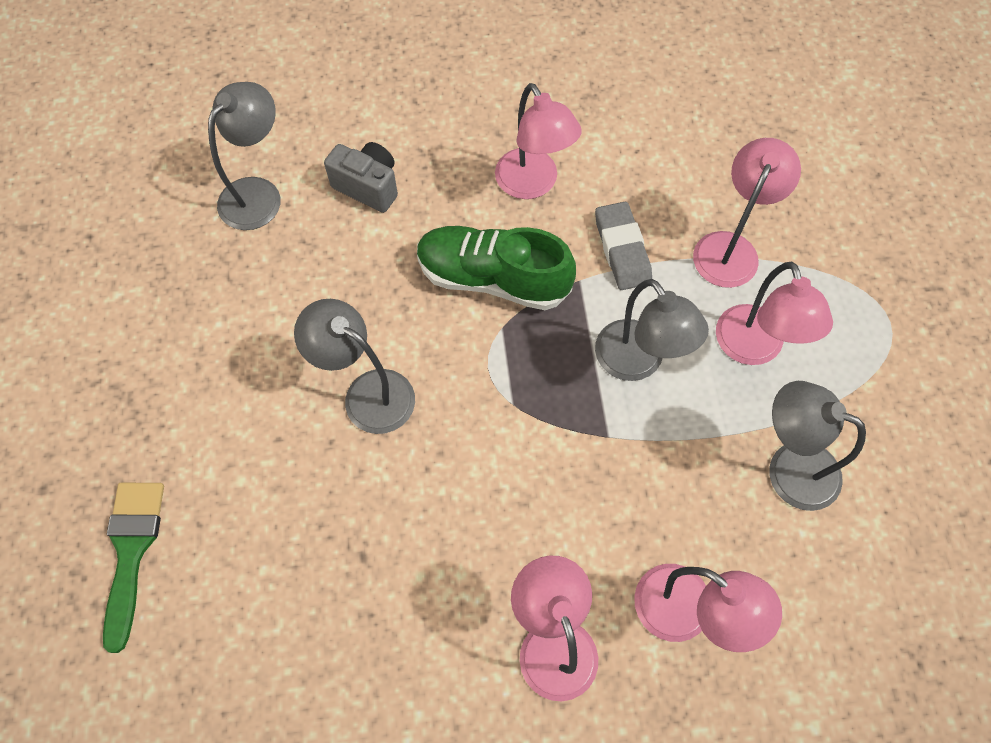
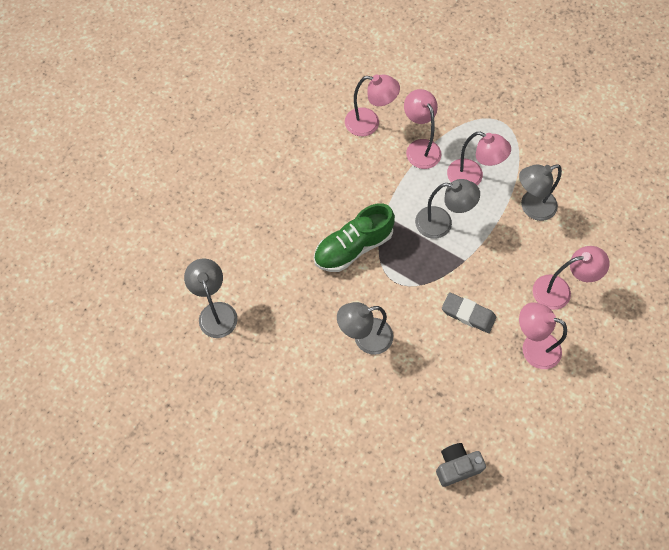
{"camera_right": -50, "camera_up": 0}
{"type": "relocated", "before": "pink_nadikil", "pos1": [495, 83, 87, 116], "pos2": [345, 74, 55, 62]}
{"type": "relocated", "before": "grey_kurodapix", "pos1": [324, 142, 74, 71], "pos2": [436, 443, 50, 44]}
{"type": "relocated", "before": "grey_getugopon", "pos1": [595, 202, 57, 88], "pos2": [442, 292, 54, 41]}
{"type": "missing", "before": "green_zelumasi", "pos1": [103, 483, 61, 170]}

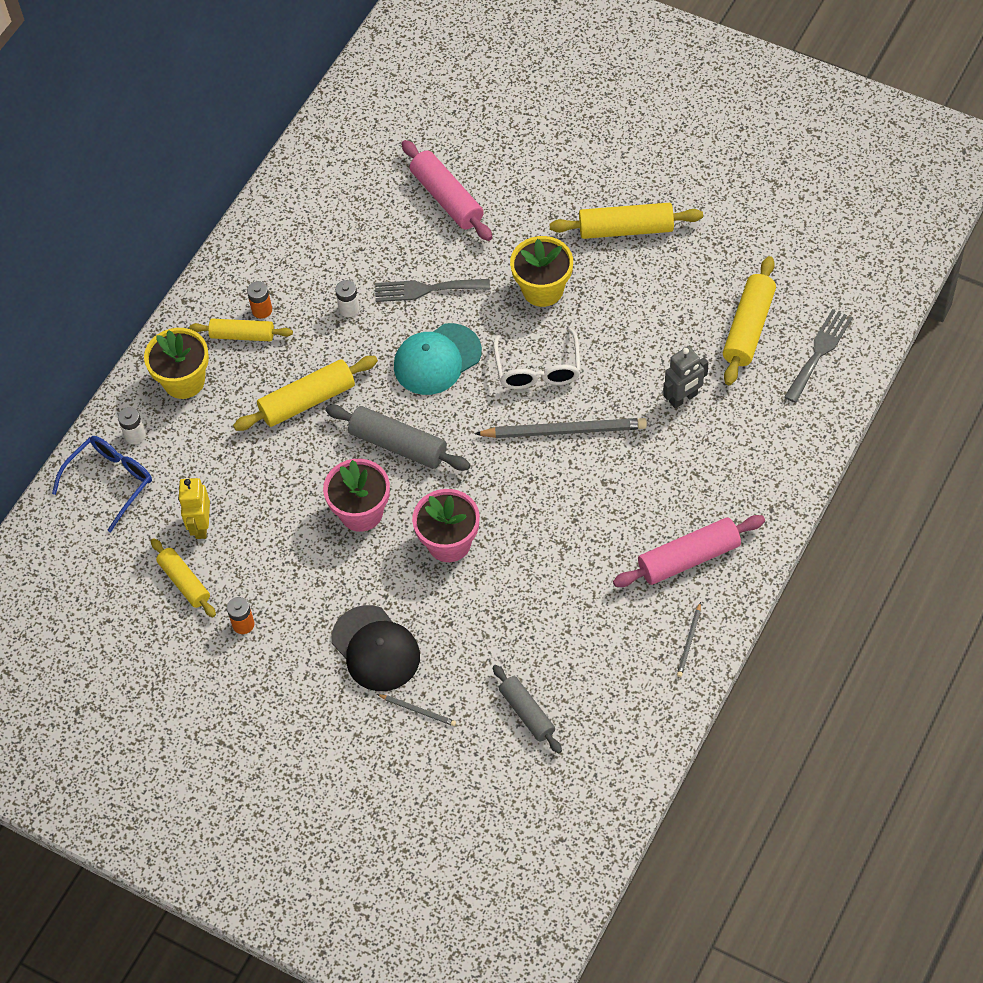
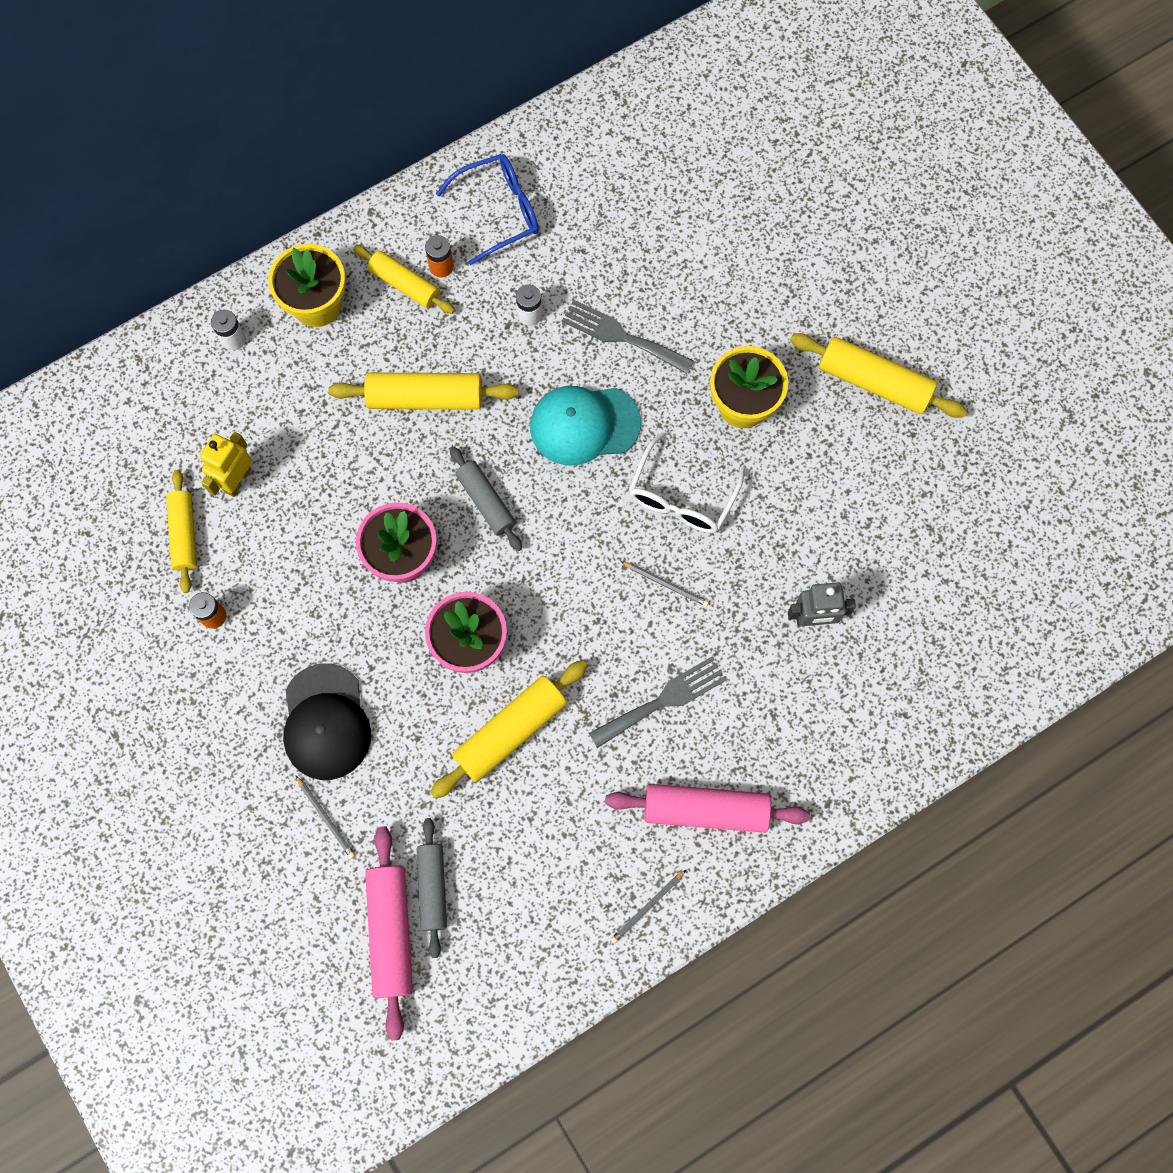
{"camera_right": 25, "camera_up": 15}
{"type": "relocated", "before": "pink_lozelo", "pos1": [402, 140, 90, 101], "pos2": [365, 826, 48, 215]}
{"type": "relocated", "before": "yellow_lozelo", "pos1": [723, 256, 53, 129], "pos2": [430, 660, 157, 139]}
{"type": "relocated", "before": "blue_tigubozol", "pos1": [52, 436, 100, 96], "pos2": [436, 154, 103, 112]}
{"type": "size", "before": "grey_lozelo", "pos1": [325, 404, 145, 67], "pos2": [450, 446, 72, 105], "scale": 0.67}
{"type": "relocated", "before": "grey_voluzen", "pos1": [784, 309, 69, 94], "pos2": [589, 657, 138, 91]}
{"type": "size", "before": "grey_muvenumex", "pos1": [475, 418, 172, 20], "pos2": [621, 561, 88, 46], "scale": 0.47}

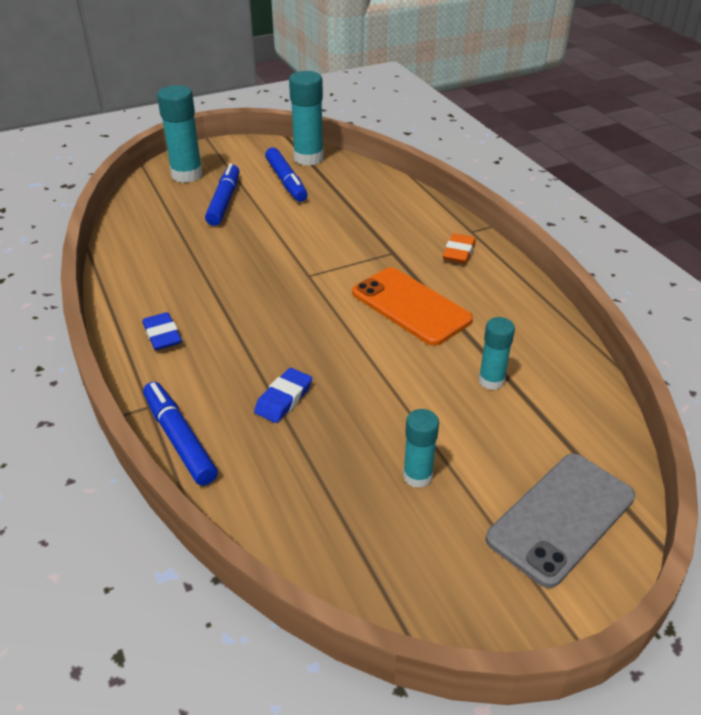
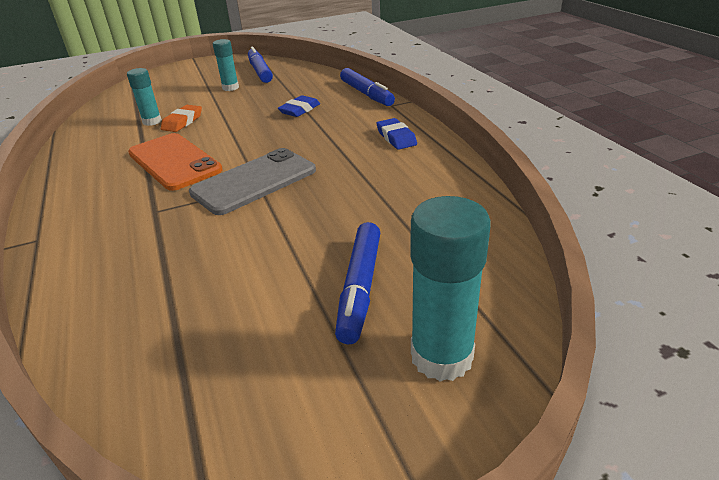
{"camera_right": -175, "camera_up": -5}
{"type": "relocated", "before": "orange_getugopon", "pos1": [443, 233, 33, 31], "pos2": [161, 105, 41, 27]}
{"type": "relocated", "before": "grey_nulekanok", "pos1": [486, 454, 149, 134], "pos2": [189, 148, 127, 67]}
{"type": "relocated", "before": "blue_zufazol", "pos1": [265, 147, 42, 55], "pos2": [248, 47, 25, 36]}
{"type": "missing", "before": "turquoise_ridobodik", "pos1": [289, 71, 35, 95]}

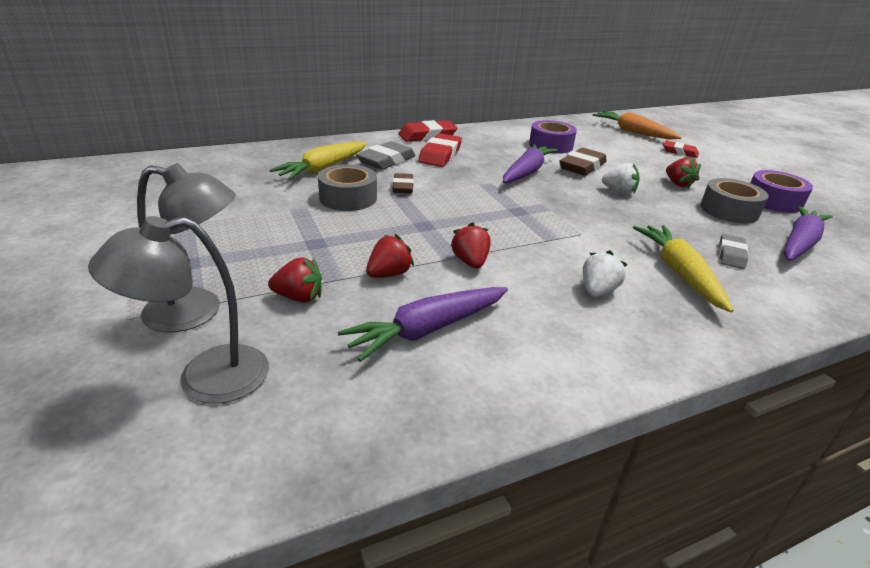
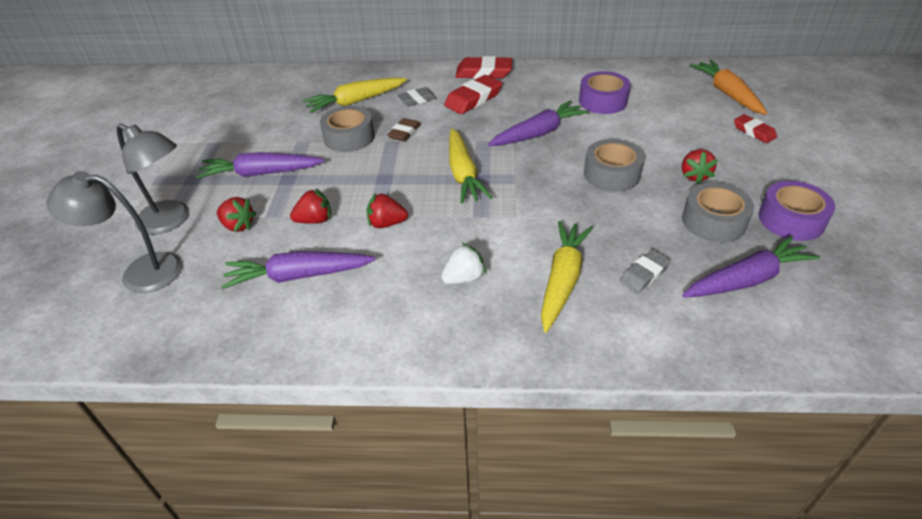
{"camera_right": 30, "camera_up": 10}
{"type": "appeared", "after": "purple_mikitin", "pos2": [196, 152, 128, 27]}
{"type": "spun", "before": "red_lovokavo", "pos1": [451, 222, 40, 47], "pos2": [366, 193, 42, 35], "turn": -105}
{"type": "size", "before": "grey_getugopon", "pos1": [356, 141, 60, 29], "pos2": [397, 87, 40, 19], "scale": 0.62}
{"type": "appeared", "after": "yellow_mikitin", "pos2": [449, 128, 44, 76]}
{"type": "exchanged", "before": "white_lovokavo", "after": "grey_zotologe", "pos1": [602, 163, 38, 31], "pos2": [584, 139, 61, 52]}
{"type": "missing", "before": "brown_getugopon", "pos1": [559, 148, 48, 28]}

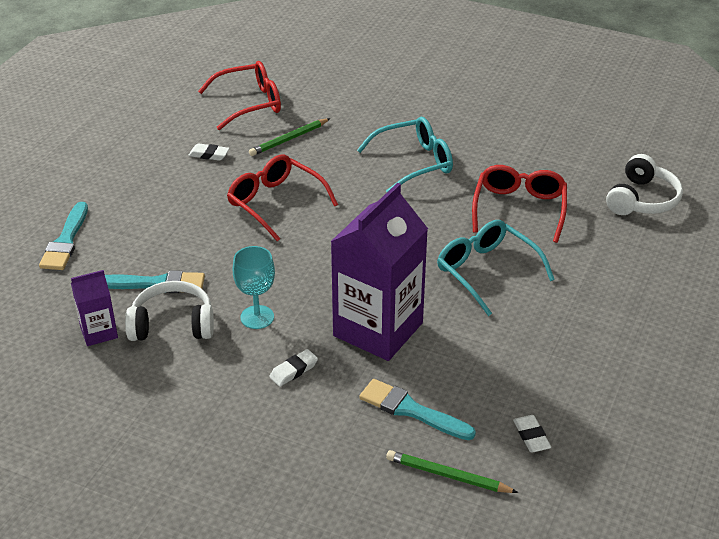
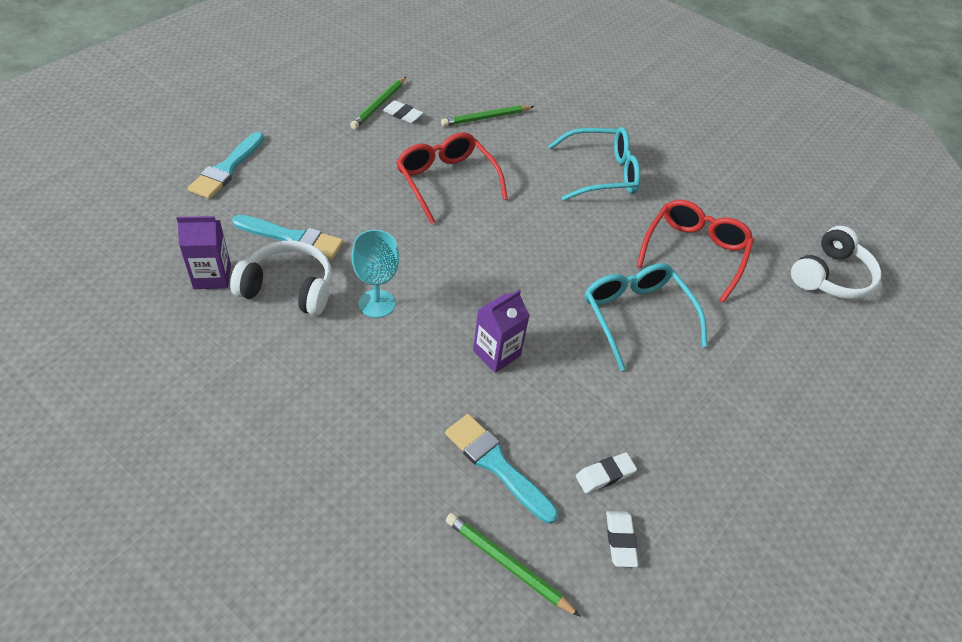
{"camera_right": 10, "camera_up": 10}
{"type": "appeared", "after": "green_muvenumex", "pos2": [350, 77, 56, 52]}
{"type": "size", "before": "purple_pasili", "pos1": [331, 183, 97, 178], "pos2": [473, 290, 57, 83], "scale": 0.48}
{"type": "relocated", "before": "white_getugopon", "pos1": [269, 349, 49, 38], "pos2": [576, 453, 61, 40]}
{"type": "missing", "before": "red_tigubozol", "pos1": [198, 61, 83, 69]}

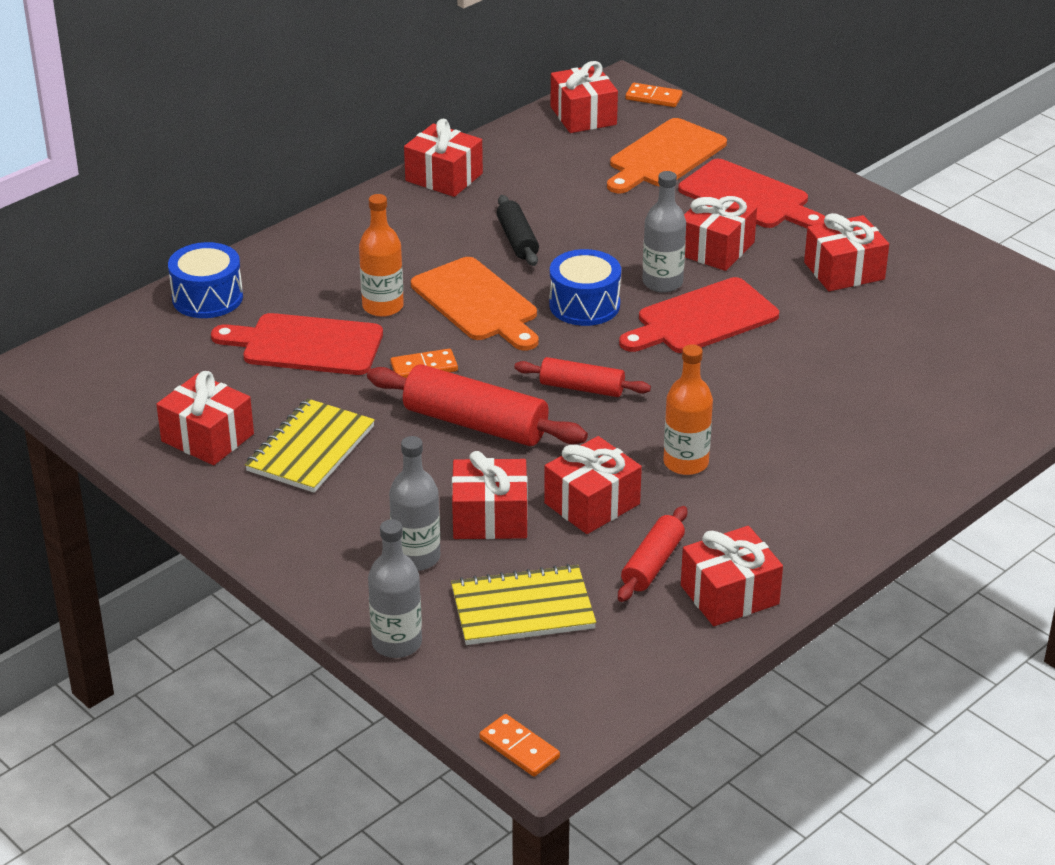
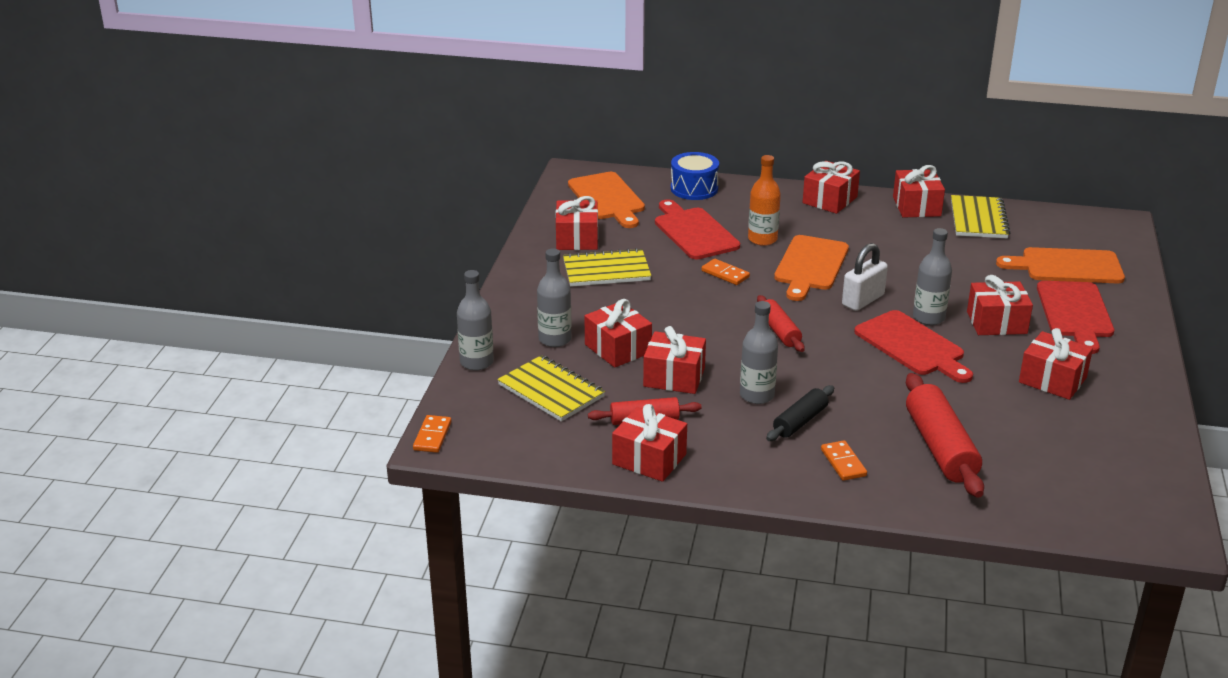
{"camera_right": 55, "camera_up": -5}
{"type": "appeared", "after": "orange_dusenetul", "pos2": [568, 172, 77, 56]}
{"type": "colour", "before": "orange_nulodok", "after": "grey_nulodok", "pos1": [663, 344, 50, 131], "pos2": [740, 301, 38, 103]}
{"type": "relocated", "before": "black_lozelo", "pos1": [497, 195, 42, 71], "pos2": [766, 385, 68, 56]}
{"type": "relocated", "before": "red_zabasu", "pos1": [551, 61, 67, 72], "pos2": [803, 161, 57, 53]}
{"type": "relocated", "before": "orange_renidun", "pos1": [626, 83, 56, 24], "pos2": [821, 440, 46, 41]}
{"type": "exchanged", "before": "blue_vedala", "after": "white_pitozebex", "pos1": [549, 249, 72, 77], "pos2": [842, 243, 46, 68]}
{"type": "spun", "before": "red_dusenetul", "pos1": [619, 277, 160, 76], "pos2": [854, 310, 119, 73], "turn": -150}
{"type": "relocated", "before": "red_lozelo", "pos1": [367, 364, 221, 82], "pos2": [906, 373, 78, 125]}
{"type": "appeared", "after": "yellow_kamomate", "pos2": [951, 195, 59, 43]}

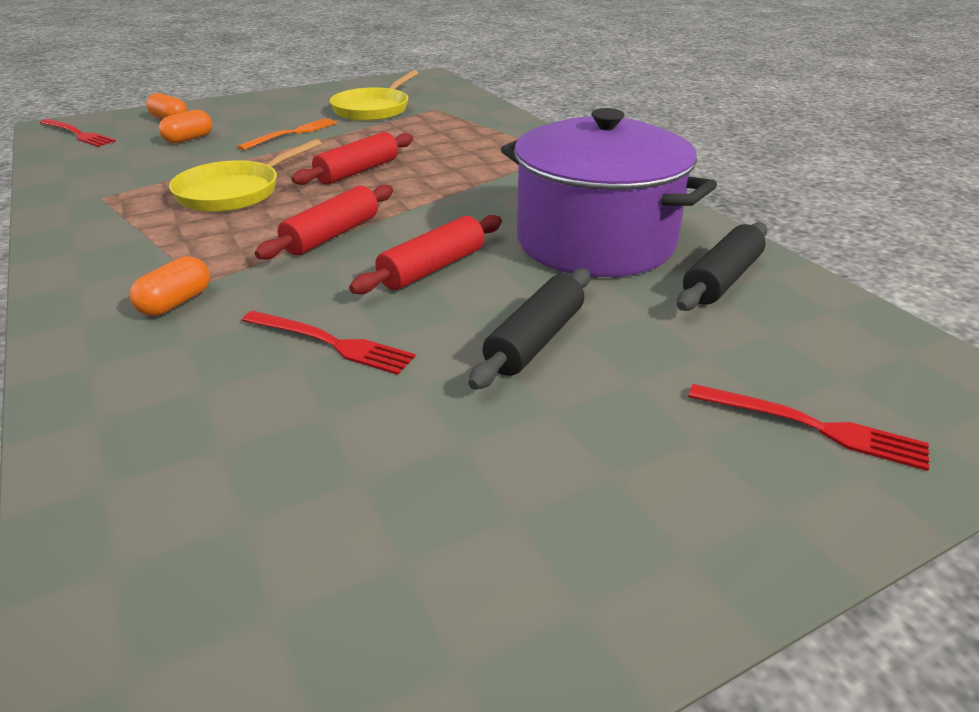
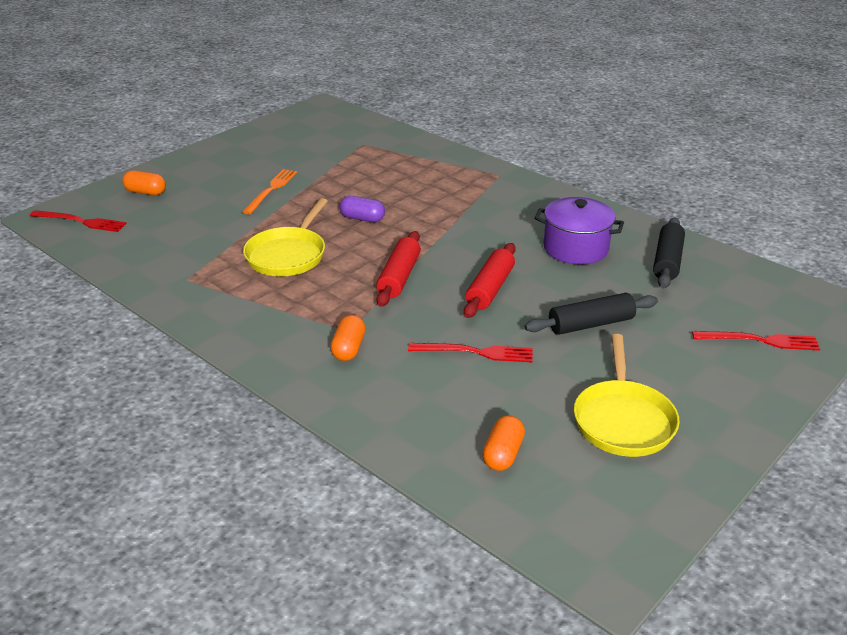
{"camera_right": -20, "camera_up": 0}
{"type": "exchanged", "before": "red_lozelo", "after": "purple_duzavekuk", "pos1": [291, 132, 122, 53], "pos2": [340, 196, 45, 26]}
{"type": "relocated", "before": "orange_duzavekuk", "pos1": [159, 110, 53, 33], "pos2": [483, 415, 42, 56]}
{"type": "spun", "before": "black_lozelo", "pos1": [468, 268, 122, 122], "pos2": [525, 293, 133, 42], "turn": 60}
{"type": "size", "before": "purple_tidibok", "pos1": [501, 108, 216, 169], "pos2": [535, 197, 89, 67], "scale": 0.6}
{"type": "relocated", "before": "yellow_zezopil", "pos1": [330, 70, 88, 51], "pos2": [574, 334, 106, 123]}

